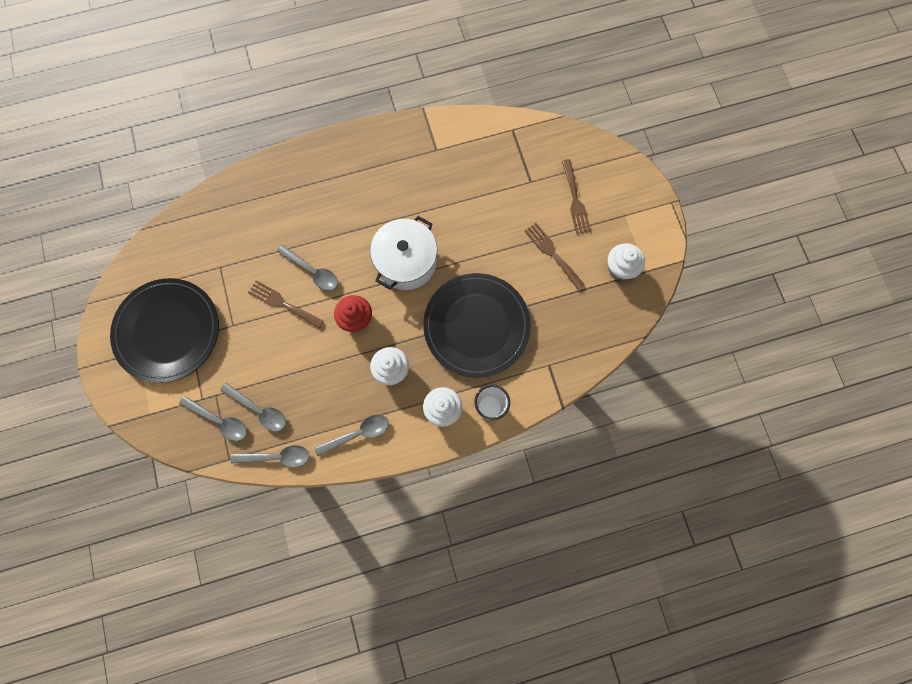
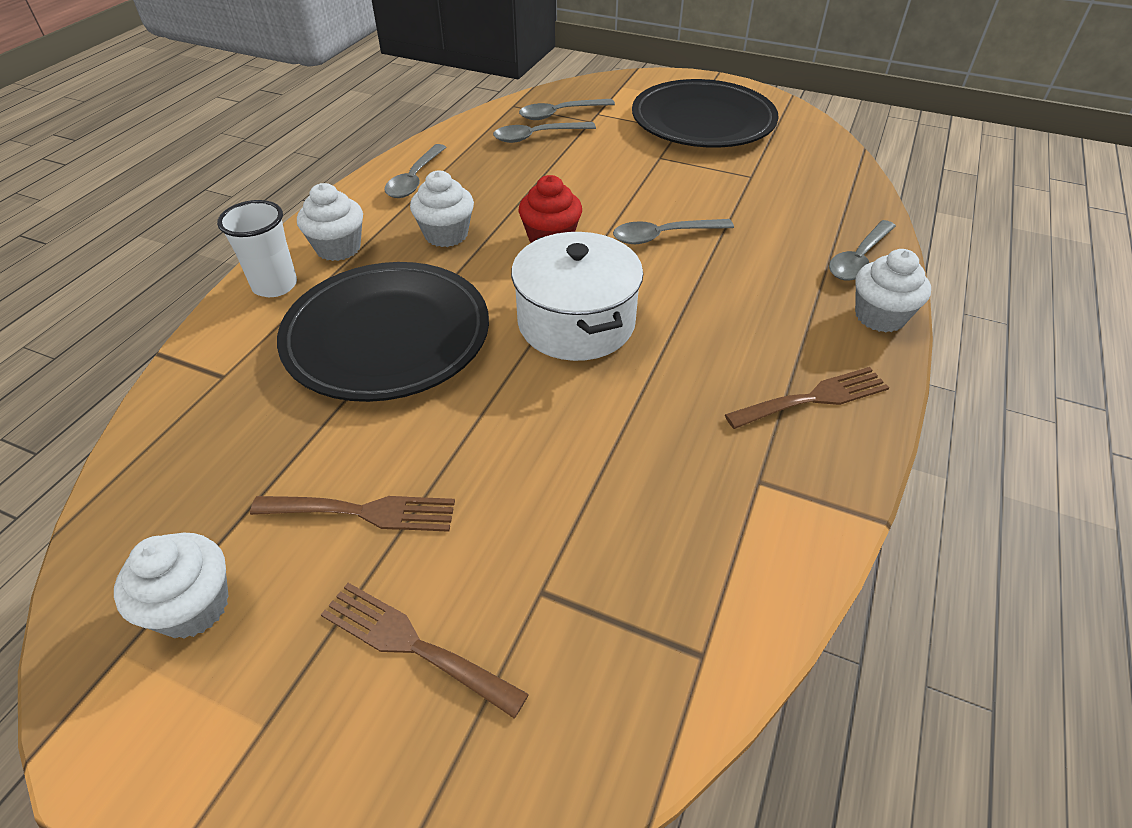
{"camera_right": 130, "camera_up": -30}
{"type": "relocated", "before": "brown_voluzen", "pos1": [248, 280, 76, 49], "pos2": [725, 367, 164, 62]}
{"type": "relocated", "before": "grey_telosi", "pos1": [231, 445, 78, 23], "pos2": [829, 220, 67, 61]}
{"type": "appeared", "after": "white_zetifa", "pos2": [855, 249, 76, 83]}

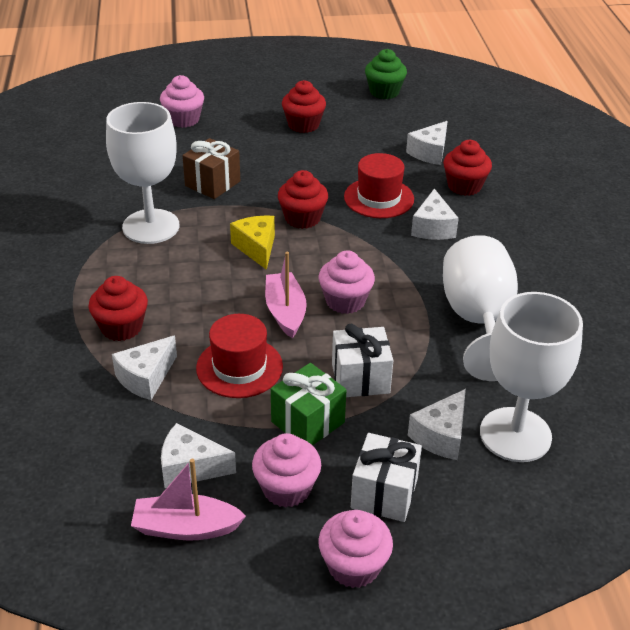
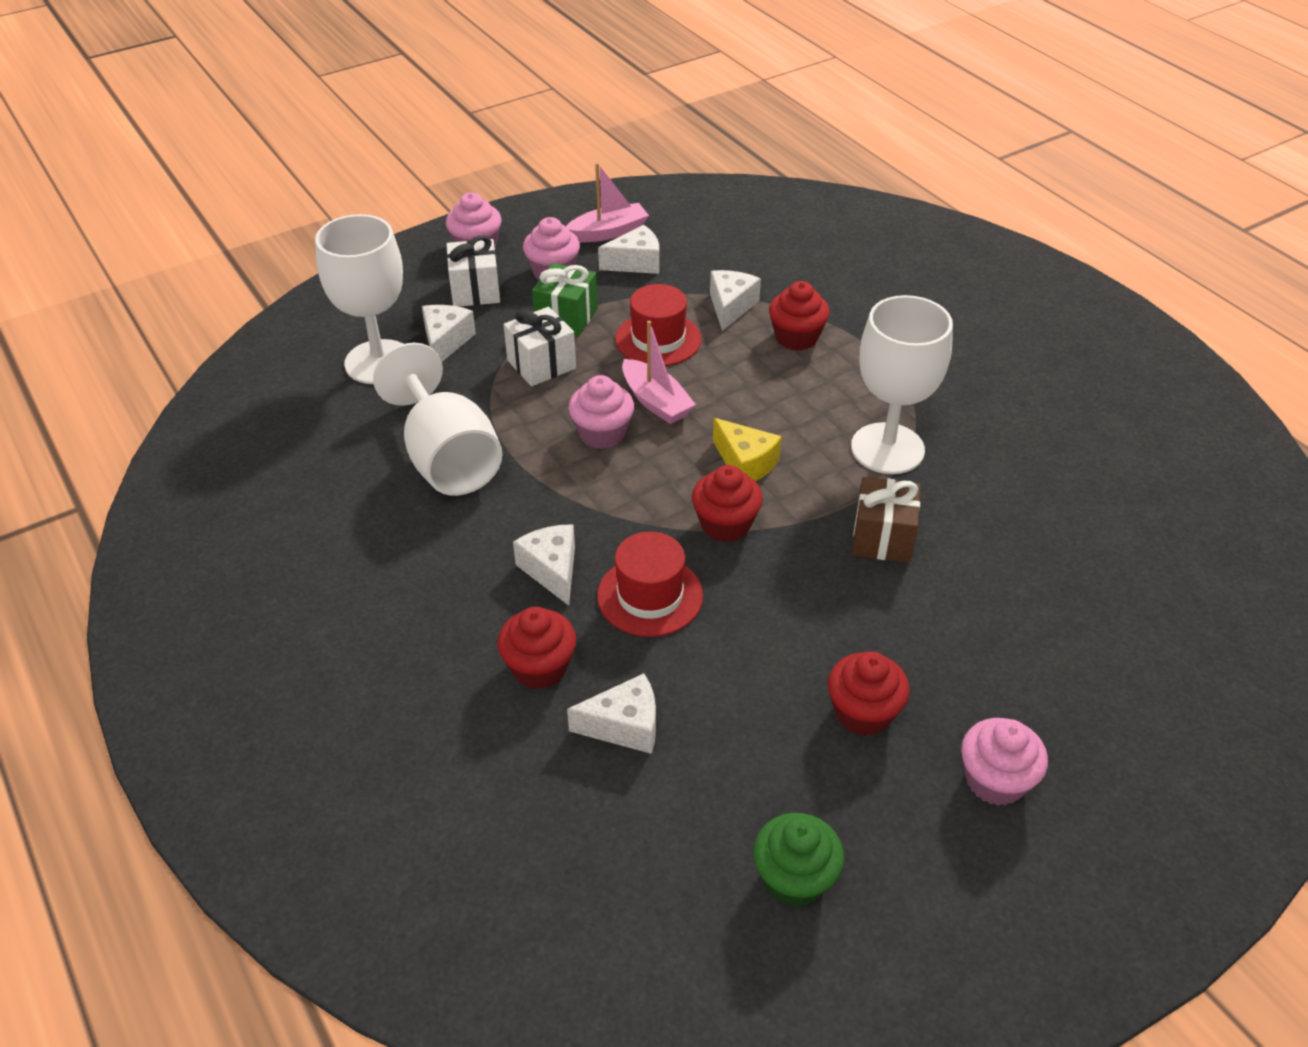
{"camera_right": 155, "camera_up": 5}
{"type": "spun", "before": "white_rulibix", "pos1": [406, 121, 42, 44], "pos2": [567, 673, 89, 81], "turn": 75}
{"type": "relocated", "before": "pink_zetifa", "pos1": [160, 75, 44, 53], "pos2": [961, 718, 87, 88]}

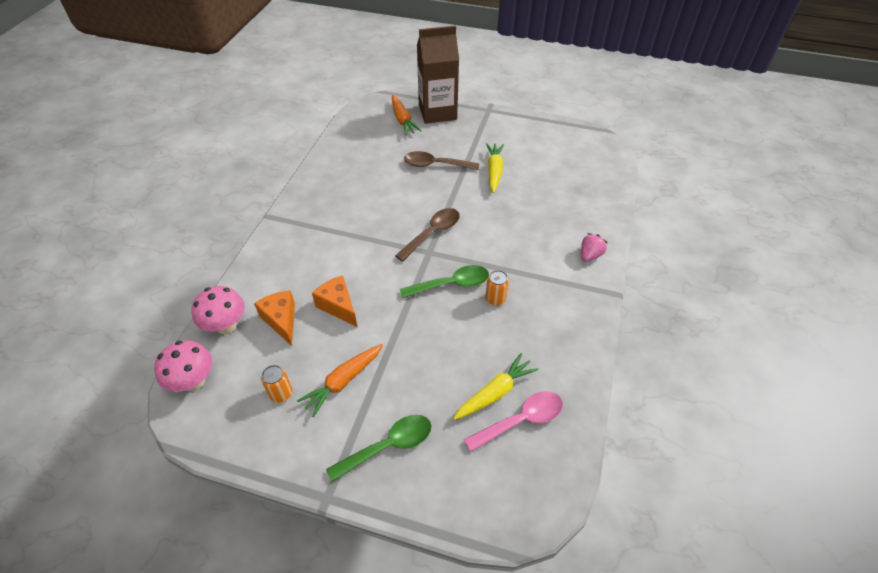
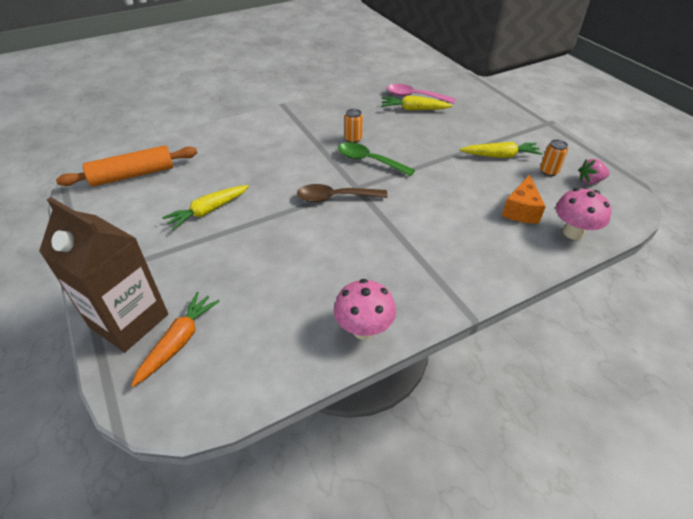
{"camera_right": -135, "camera_up": -5}
{"type": "appeared", "after": "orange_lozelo", "pos2": [56, 145, 141, 42]}
{"type": "relocated", "before": "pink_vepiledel", "pos1": [154, 340, 59, 52], "pos2": [334, 279, 62, 61]}
{"type": "colour", "before": "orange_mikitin", "after": "yellow_mikitin", "pos1": [297, 344, 86, 73], "pos2": [460, 142, 83, 16]}
{"type": "relocated", "before": "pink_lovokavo", "pos1": [581, 233, 27, 29], "pos2": [579, 159, 31, 25]}
{"type": "missing", "before": "orange_rulibix", "pos1": [312, 275, 45, 52]}
{"type": "missing", "before": "green_telosi", "pos1": [326, 415, 106, 67]}
{"type": "missing", "before": "brown_telosi", "pos1": [404, 151, 75, 19]}

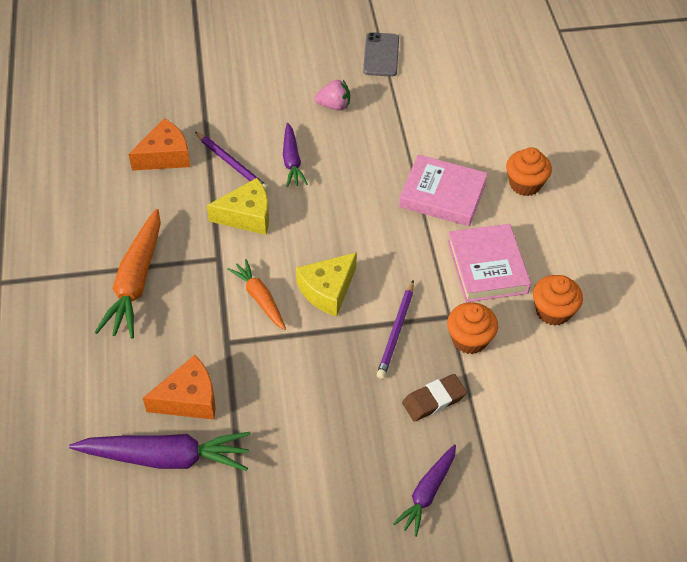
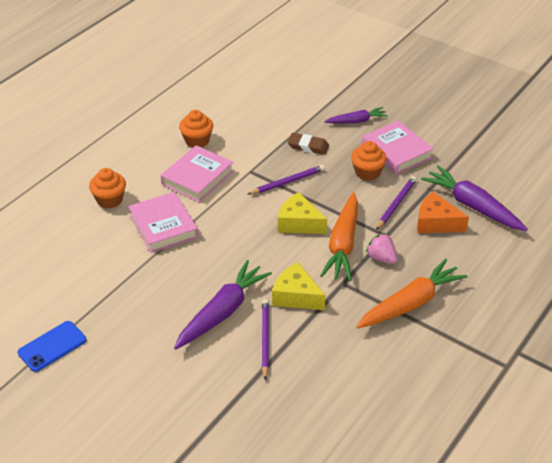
{"camera_right": -135, "camera_up": -10}
{"type": "colour", "before": "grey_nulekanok", "after": "blue_nulekanok", "pos1": [363, 32, 36, 45], "pos2": [18, 321, 68, 51]}
{"type": "size", "before": "purple_mikitin", "pos1": [283, 123, 25, 64], "pos2": [174, 260, 98, 89], "scale": 1.69}
{"type": "spun", "before": "yellow_rulibix", "pos1": [296, 252, 61, 65], "pos2": [278, 192, 49, 42], "turn": -150}
{"type": "size", "before": "orange_mikitin", "pos1": [227, 259, 59, 71], "pos2": [320, 192, 38, 89], "scale": 1.69}
{"type": "relocated", "before": "orange_zetifa", "pos1": [447, 302, 51, 52], "pos2": [351, 141, 36, 40]}
{"type": "appeared", "after": "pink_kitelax", "pos2": [362, 120, 72, 54]}
{"type": "relocated", "before": "pink_lovokavo", "pos1": [315, 80, 35, 31], "pos2": [366, 233, 31, 30]}
{"type": "appeared", "after": "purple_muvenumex", "pos2": [376, 176, 41, 54]}
{"type": "missing", "before": "orange_rulibix", "pos1": [129, 118, 61, 53]}

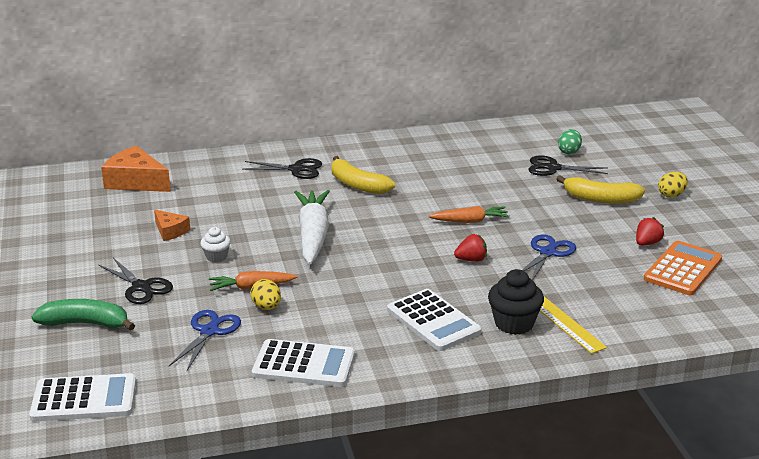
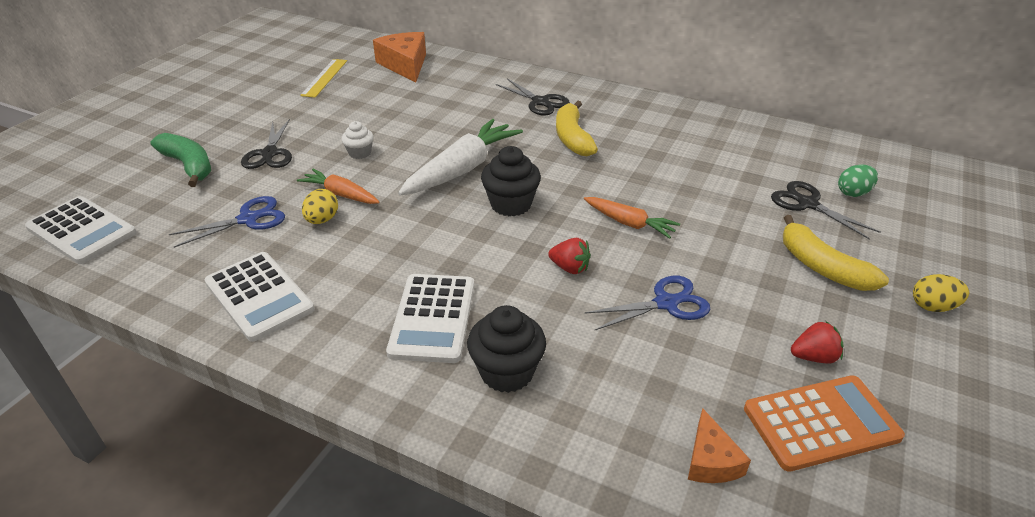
{"camera_right": 40, "camera_up": 10}
{"type": "relocated", "before": "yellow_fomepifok", "pos1": [540, 297, 67, 57], "pos2": [300, 59, 47, 39]}
{"type": "appeared", "after": "black_zetifa", "pos2": [481, 146, 60, 71]}
{"type": "relocated", "before": "orange_rulibix", "pos1": [154, 210, 36, 31], "pos2": [688, 408, 63, 75]}

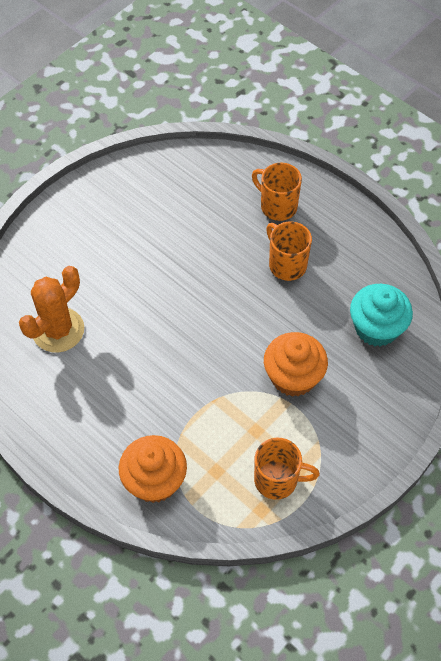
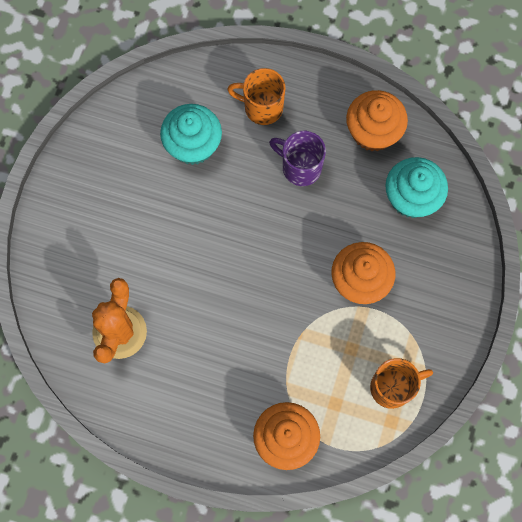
{"camera_right": -25, "camera_up": 15}
{"type": "appeared", "after": "turquoise_zetifa", "pos2": [160, 104, 62, 61]}
{"type": "colour", "before": "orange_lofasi", "after": "purple_lofasi", "pos1": [266, 221, 46, 60], "pos2": [269, 131, 57, 55]}
{"type": "appeared", "after": "orange_zetifa", "pos2": [346, 90, 62, 61]}

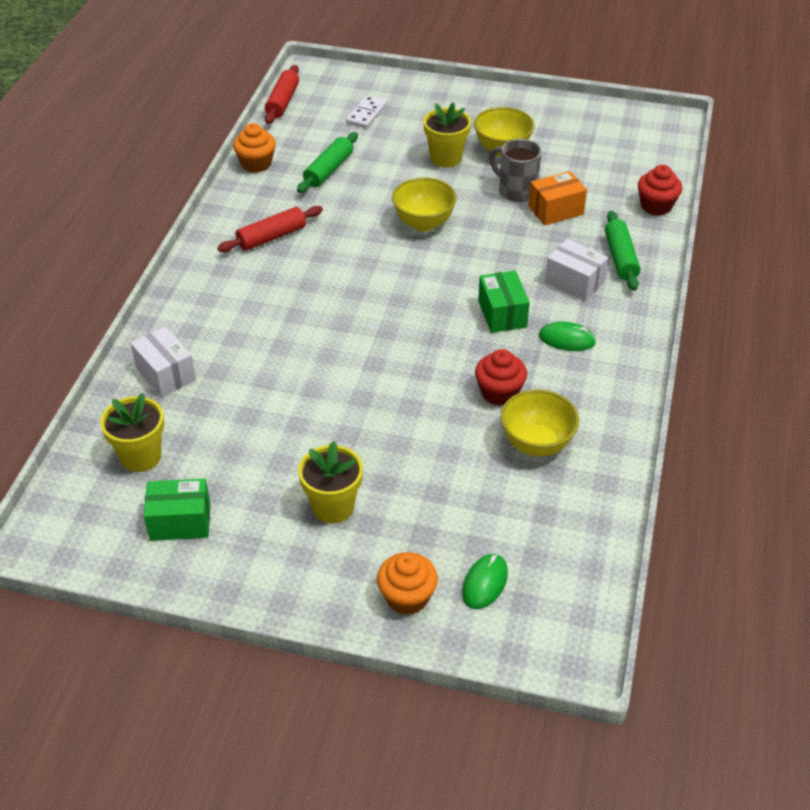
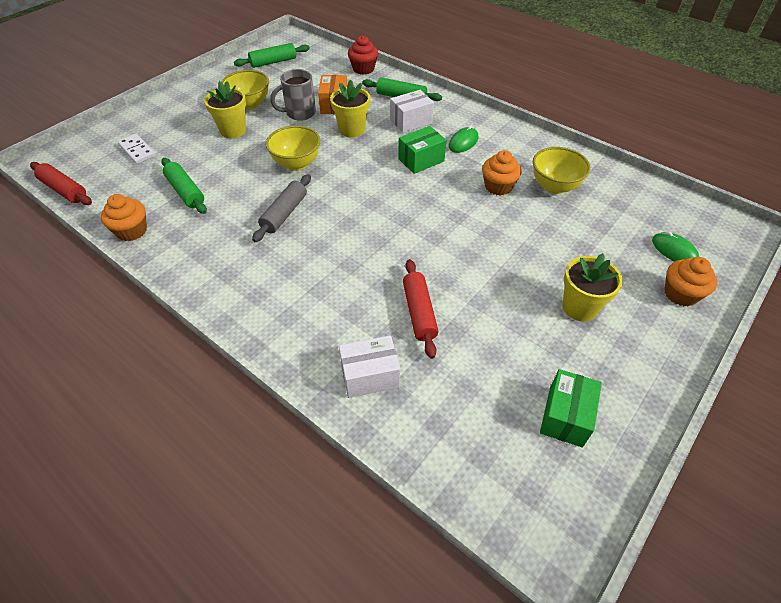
{"camera_right": -65, "camera_up": 5}
{"type": "appeared", "after": "green_lozelo", "pos2": [234, 43, 76, 25]}
{"type": "appeared", "after": "grey_lozelo", "pos2": [252, 174, 59, 68]}
{"type": "relocated", "before": "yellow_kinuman", "pos1": [100, 393, 64, 79], "pos2": [330, 80, 40, 58]}
{"type": "spun", "before": "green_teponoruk", "pos1": [478, 270, 52, 63], "pos2": [398, 126, 48, 48], "turn": -45}
{"type": "relocated", "before": "red_lozelo", "pos1": [217, 206, 106, 46], "pos2": [403, 259, 36, 100]}
{"type": "colour", "before": "red_zetifa", "after": "orange_zetifa", "pos1": [475, 349, 52, 57], "pos2": [482, 150, 40, 46]}

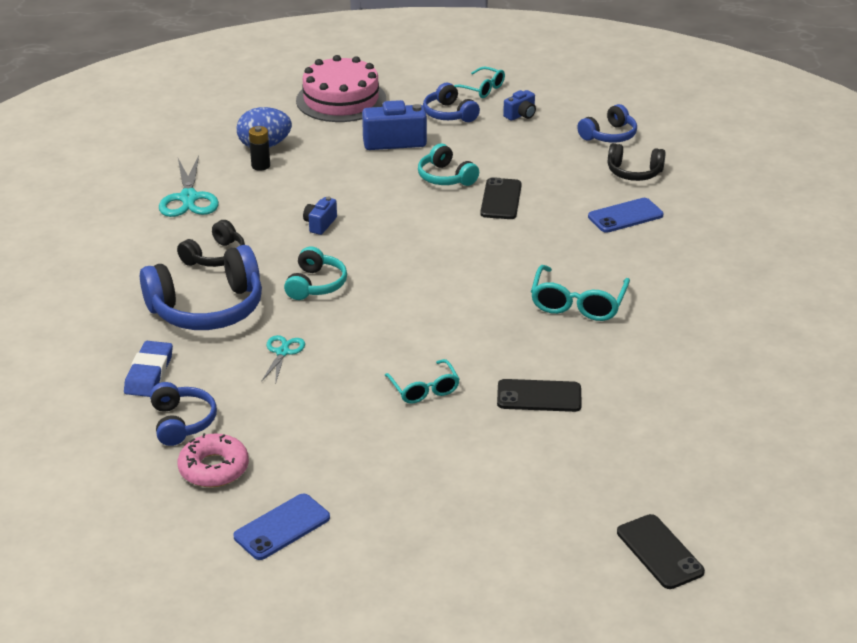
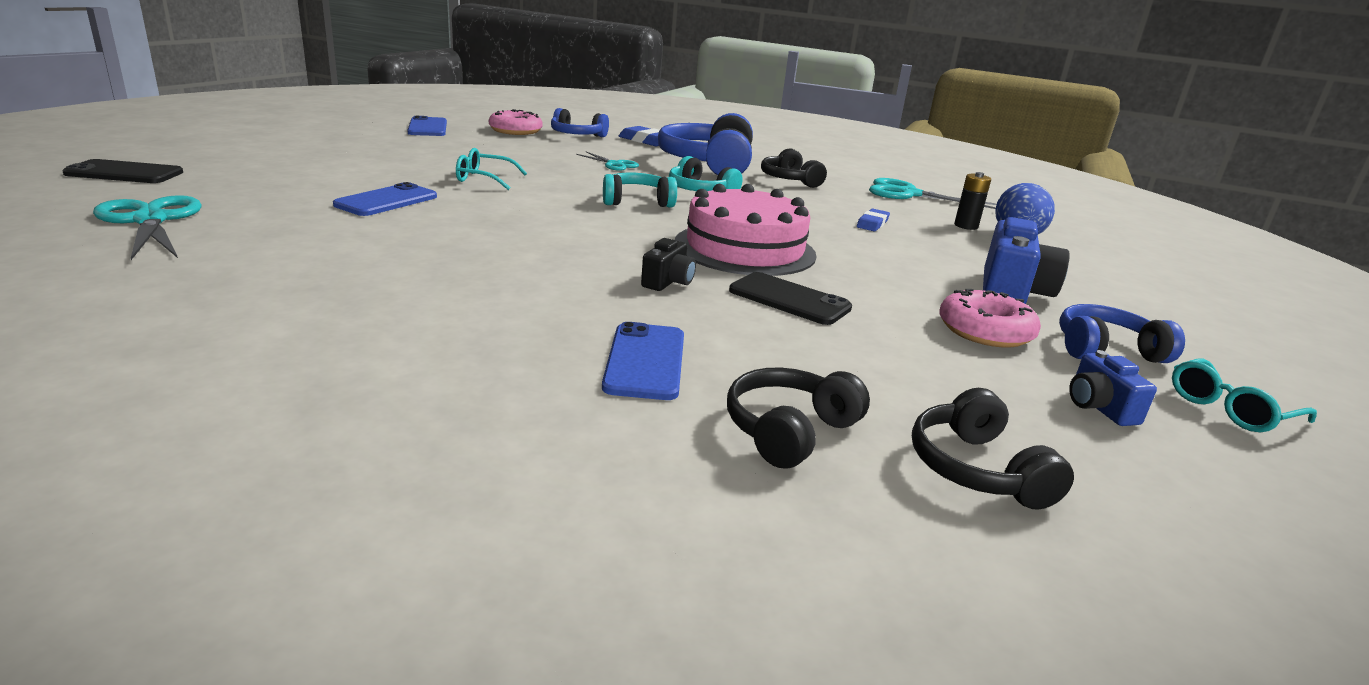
{"camera_right": 115, "camera_up": -10}
{"type": "appeared", "after": "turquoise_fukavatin", "pos2": [93, 195, 109, 65]}
{"type": "colour", "before": "black_nulekanok", "after": "blue_nulekanok", "pos1": [497, 379, 85, 33], "pos2": [333, 182, 104, 34]}
{"type": "relocated", "before": "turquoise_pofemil", "pos1": [418, 143, 61, 43], "pos2": [603, 173, 74, 35]}
{"type": "appeared", "after": "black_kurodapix", "pos2": [641, 238, 55, 53]}
{"type": "relocated", "before": "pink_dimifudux", "pos1": [296, 55, 90, 67], "pos2": [675, 184, 142, 92]}
{"type": "appeared", "after": "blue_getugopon", "pos2": [857, 209, 33, 22]}
{"type": "colour", "before": "blue_pofemil", "after": "black_pofemil", "pos1": [577, 104, 60, 39], "pos2": [912, 388, 162, 122]}
{"type": "appeared", "after": "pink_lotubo", "pos2": [939, 289, 102, 58]}
{"type": "missing", "before": "blue_kurodapix", "pos1": [303, 197, 34, 38]}
{"type": "missing", "before": "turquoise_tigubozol", "pos1": [531, 265, 99, 56]}

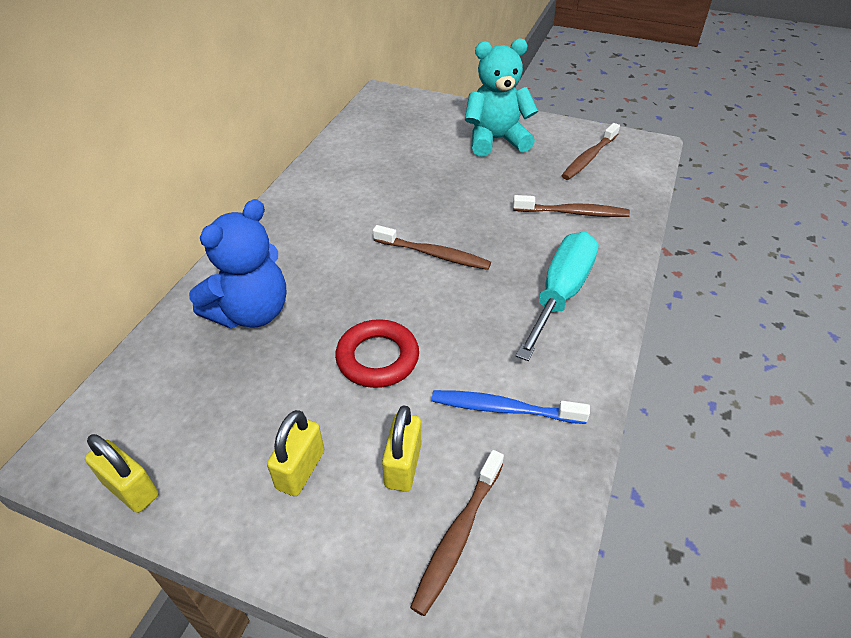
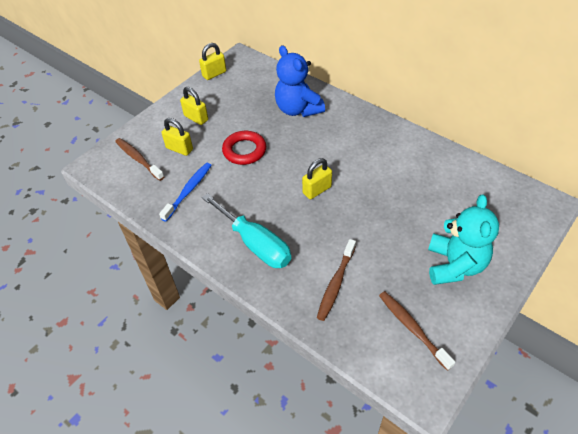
{"camera_right": 110, "camera_up": 5}
{"type": "exchanged", "before": "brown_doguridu", "after": "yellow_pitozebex", "pos1": [373, 225, 118, 45], "pos2": [302, 158, 30, 41]}

